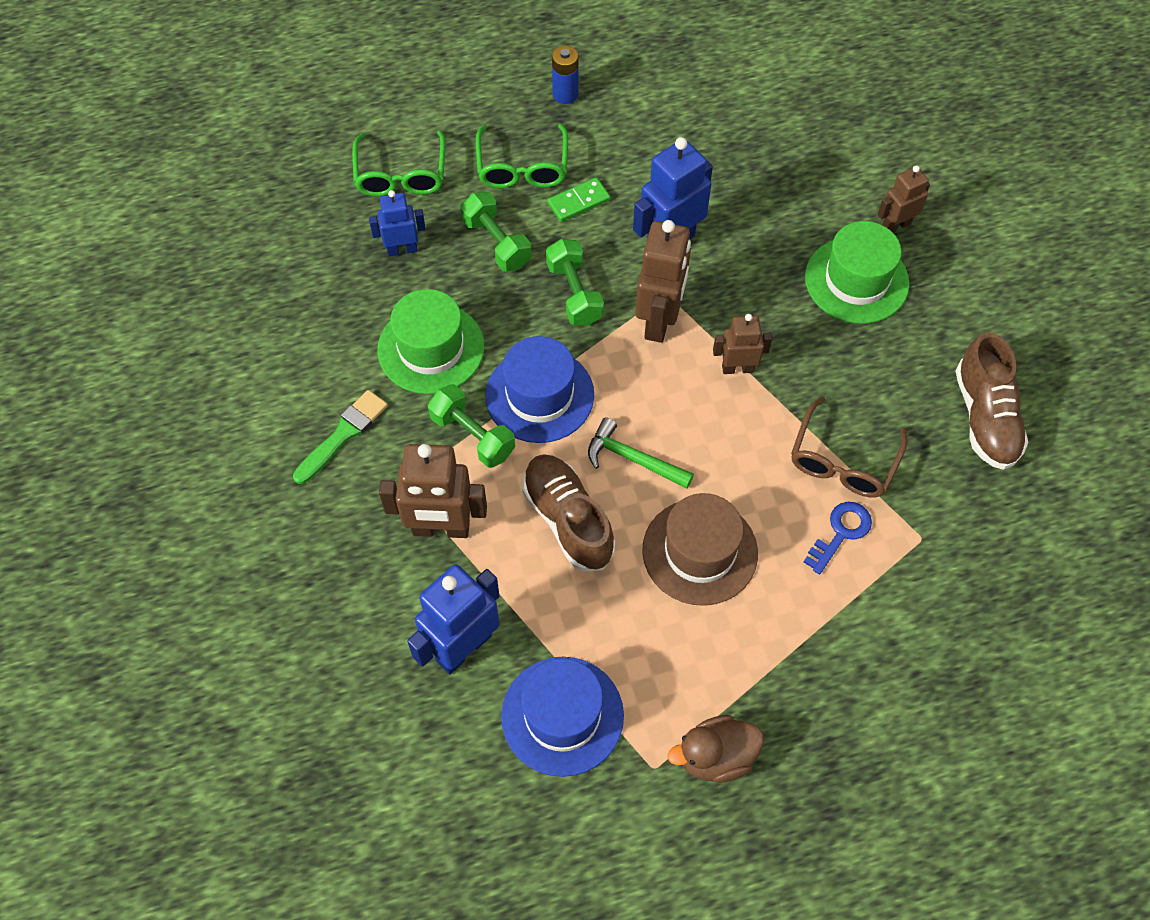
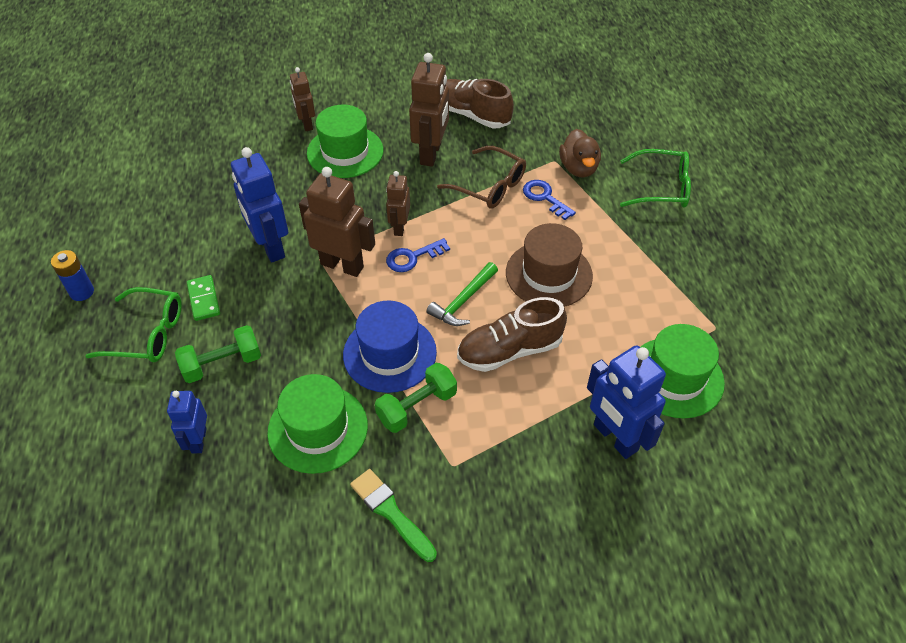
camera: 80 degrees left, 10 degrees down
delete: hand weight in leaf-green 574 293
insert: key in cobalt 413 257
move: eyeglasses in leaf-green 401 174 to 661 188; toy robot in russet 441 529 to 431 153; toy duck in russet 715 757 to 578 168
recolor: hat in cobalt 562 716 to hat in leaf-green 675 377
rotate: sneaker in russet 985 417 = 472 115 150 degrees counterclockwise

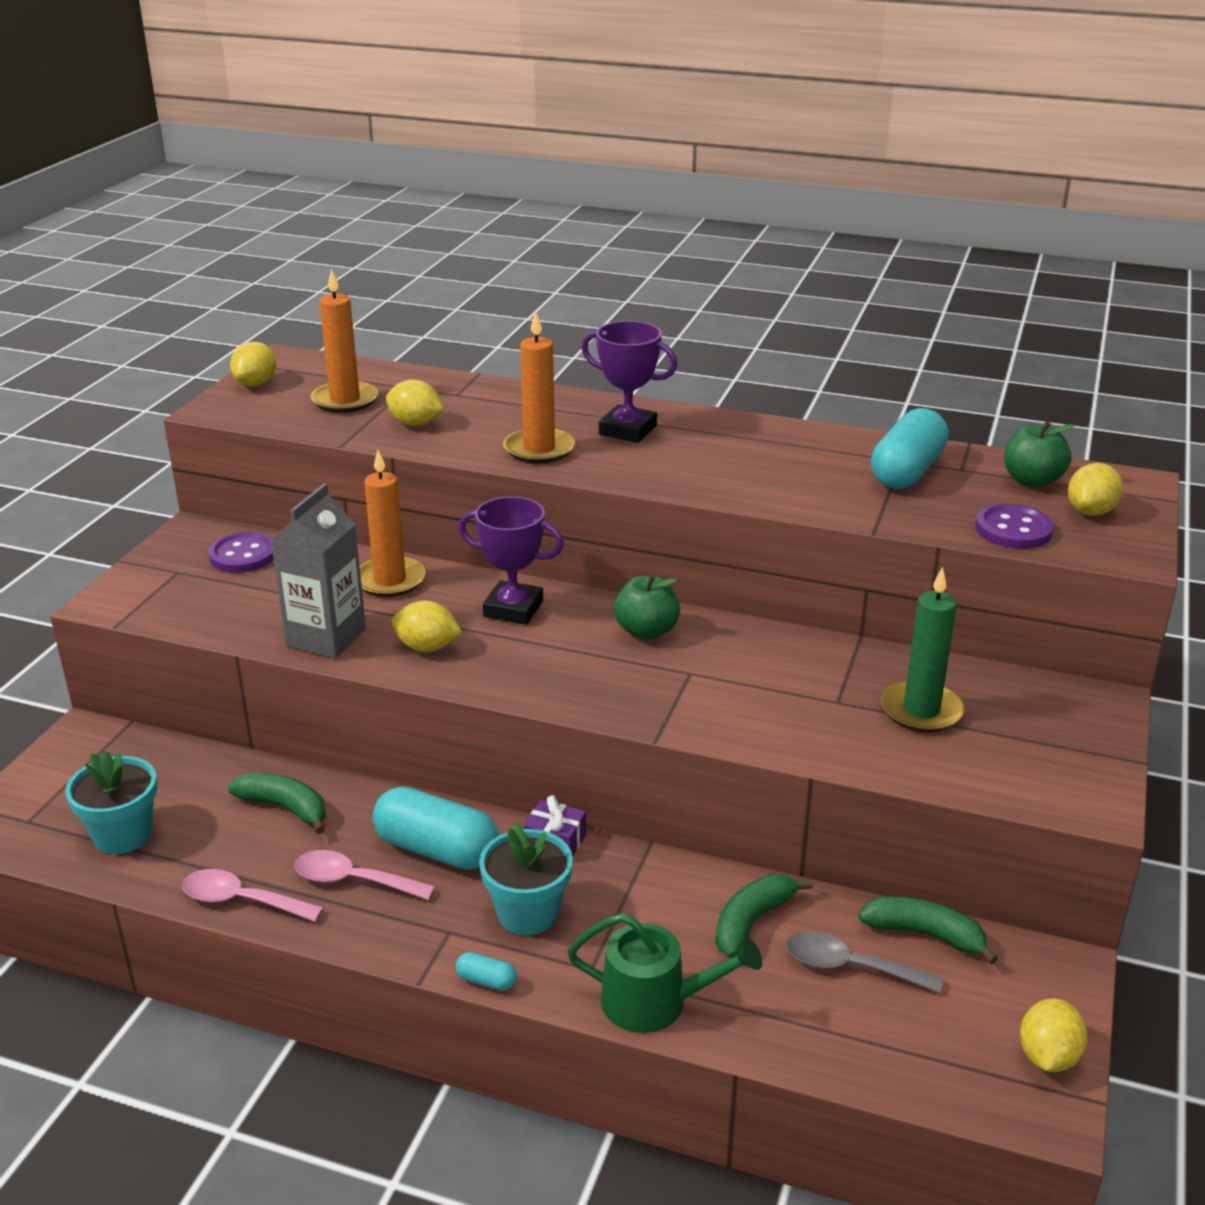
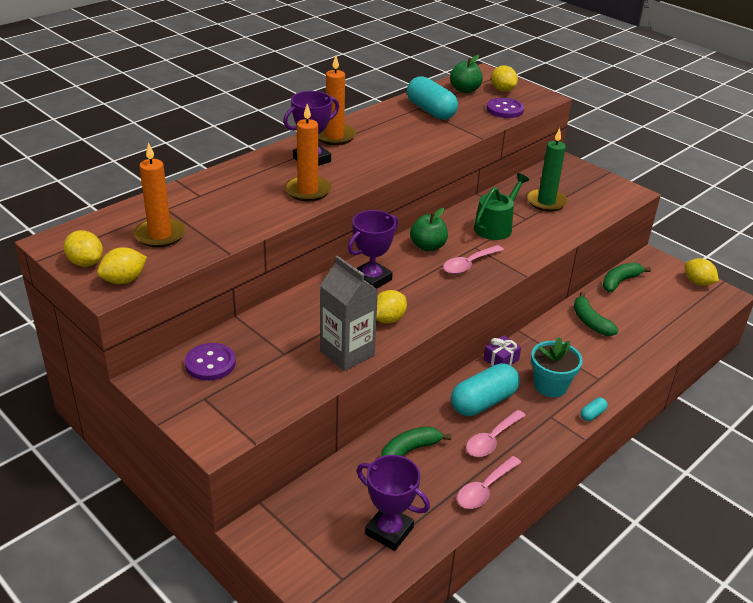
camera: 65 degrees left, 5 degrees up
delete: spoon in ash-grey 850 967
insert: spoon in rose-pink 468 264
move: lemon in yellow 415 424 to 124 280; candle in bright orange 390 580 to 334 136; watering pot in leaf-green 654 1002 to 495 227
replace: plant pot in turquoise 123 834 to prize cup in purple 389 531

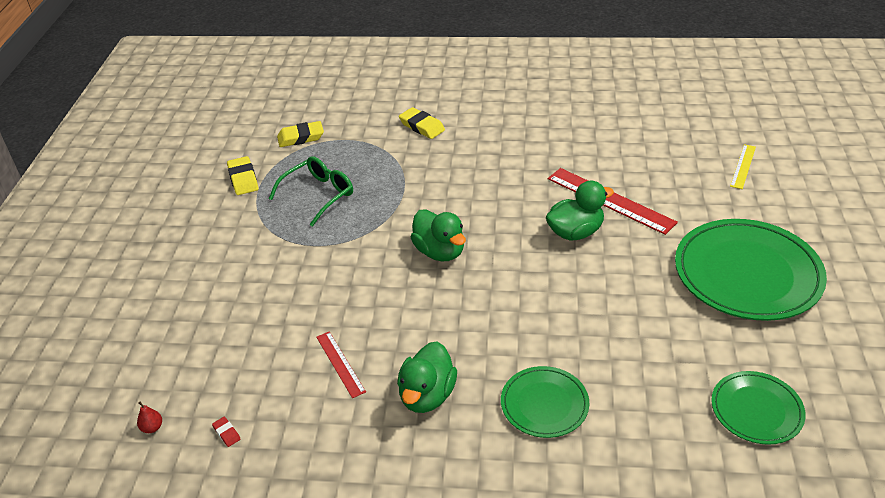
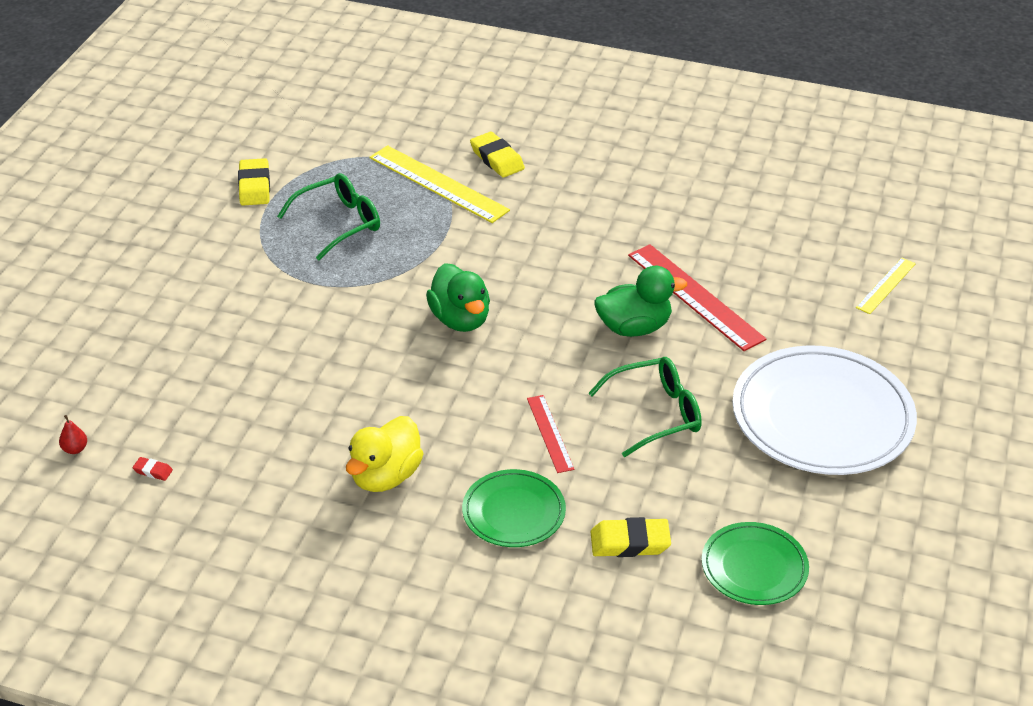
camera: 10 degrees right, 0 degrees up
insert: ruler in yellow 438 184; eyeglasses in leaf-green 656 413
move: eraser in yellow 301 137 to 630 542; ruler in crimson 340 363 to 550 433
recolor: flat dish in leaf-green 747 274 to flat dish in snow-white 822 417; toy duck in leaf-green 427 395 to toy duck in yellow 385 476
rotate: eraser in crimson 226 433 = 153 471 45 degrees counterclockwise

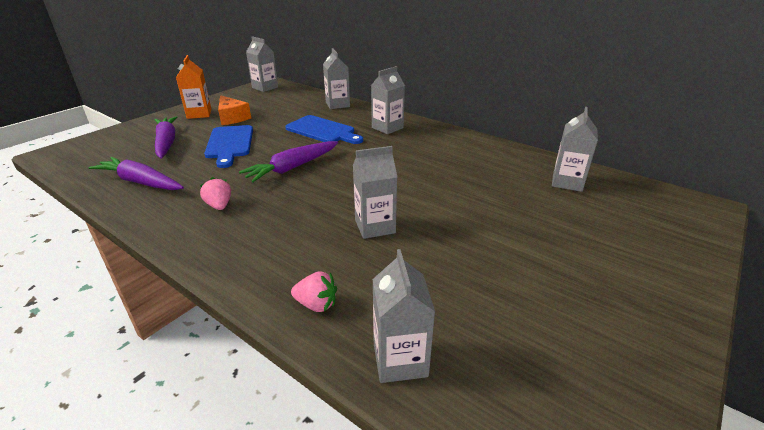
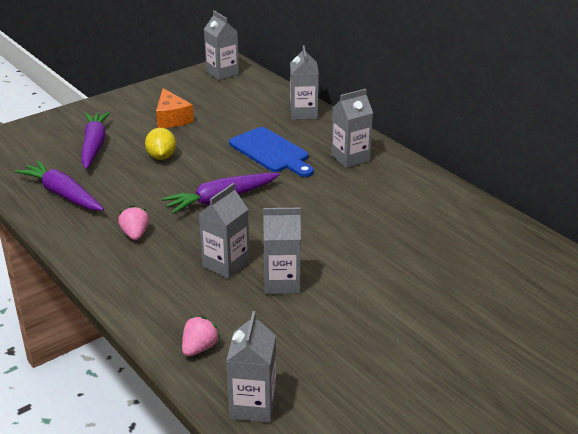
camera: 15 degrees right, 0 degrees up
delete: juice carton in bright orange 199 114
move: juice carton in ash-grey 567 182 to 226 264
replace: chopping board in cobalt 230 144 to lemon in yellow 161 157
rotate: toy strawberry in rose-pink 316 304 = 199 348 90 degrees counterclockwise

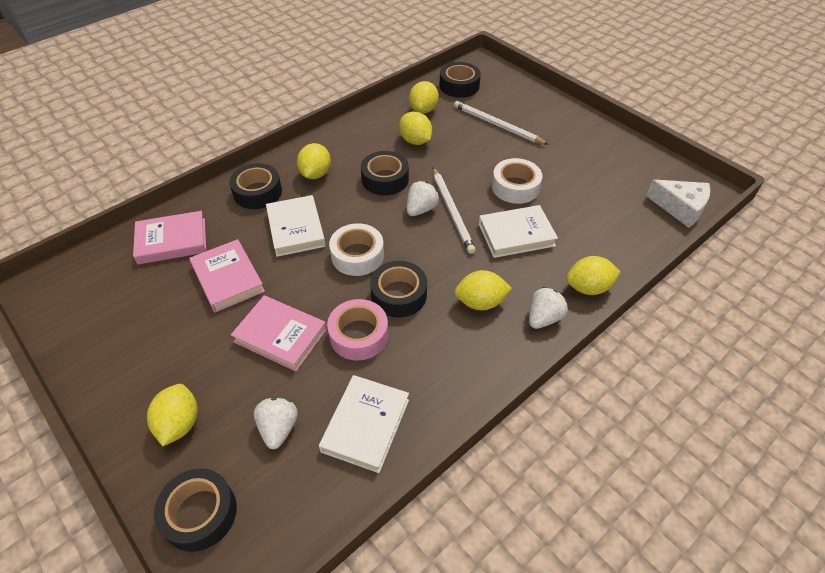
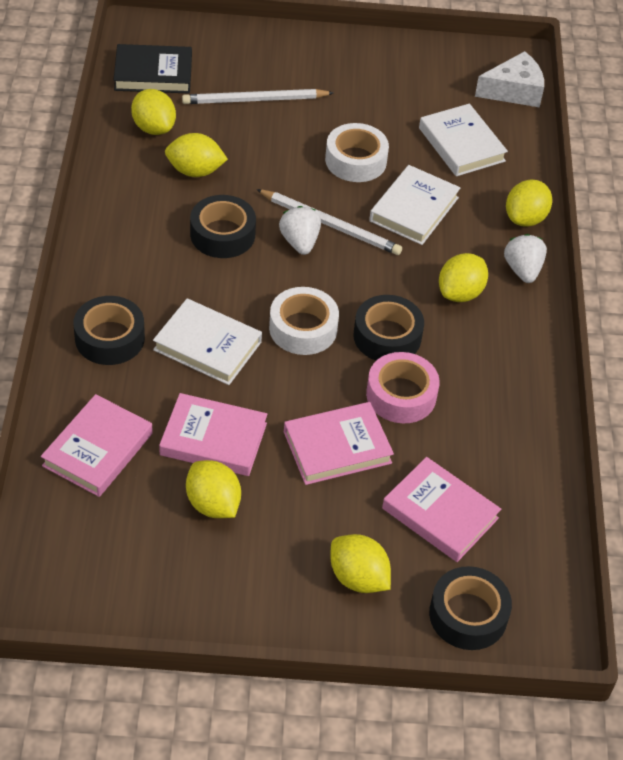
camera: 50 degrees left, 0 degrees up
move: lemon in yellow 315 174 to 213 504; hardback in snow-white 365 425 to 461 144
replace: roll of tape in jet-black 459 86 to hardback in jet-black 153 73; toy strawberry in snow-white 278 428 to hardback in rose-pink 440 513

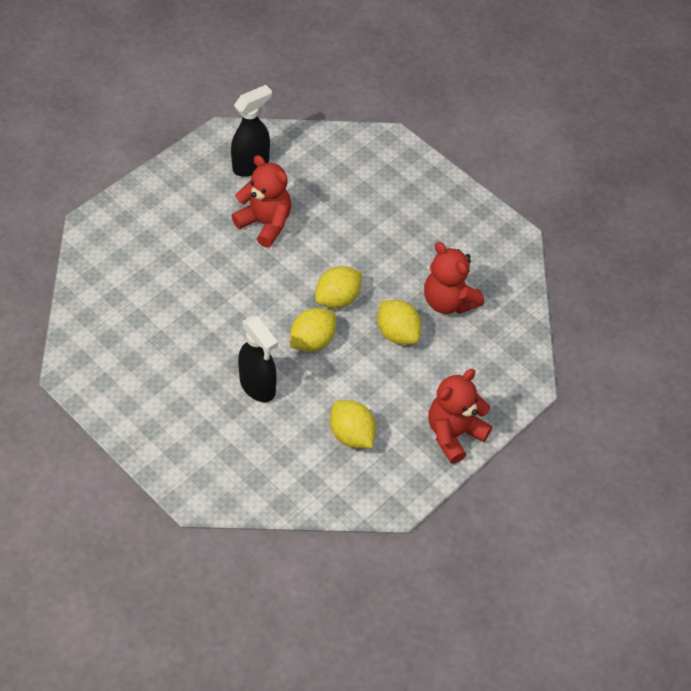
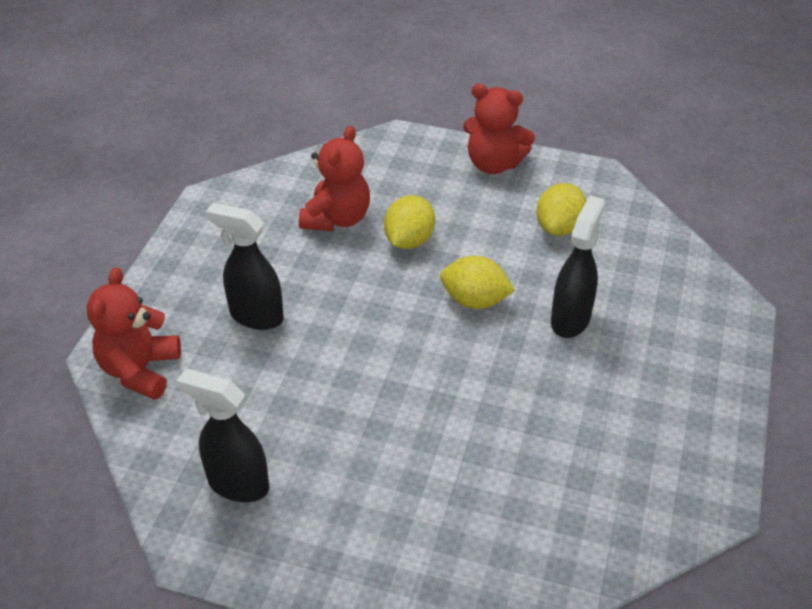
camera: 115 degrees left, 10 degrees down
delete: lemon in yellow 338 299
insert: sprayer in jet-black 256 316
move: teddy bear in crimson 265 223 to 140 370

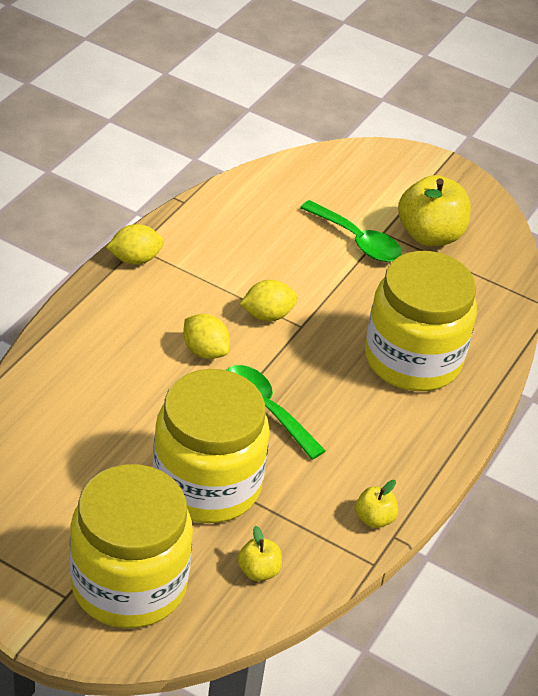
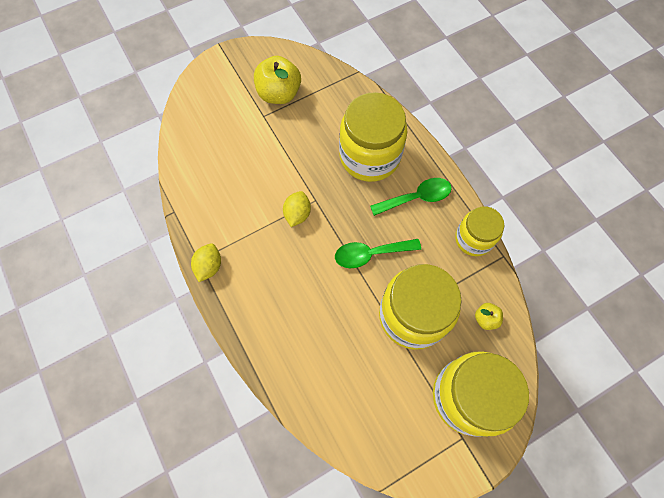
camera: 55 degrees left, 25 degrees up
delete: lemon in yellow 205 351
move: spoon in leaf-green 357 241 to 416 197
replace: toy apple in yellow 374 518 to jar in yellow 473 239

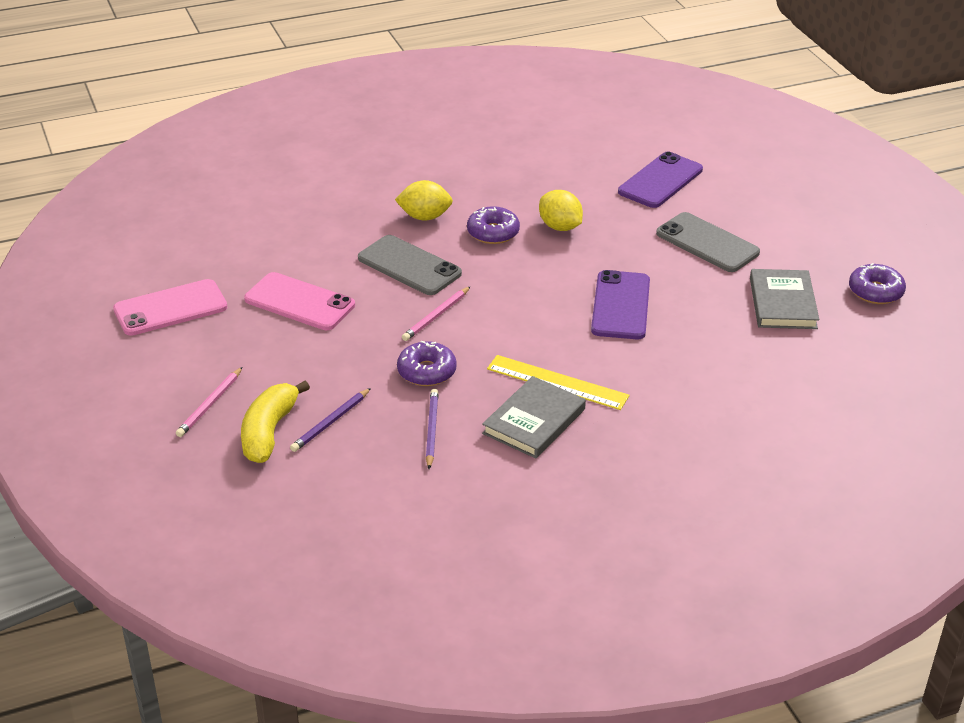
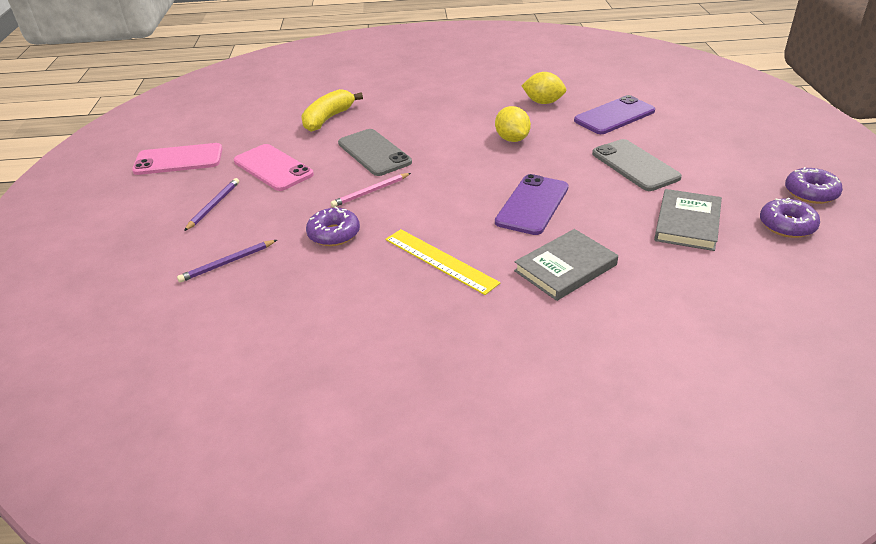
camera: 20 degrees right, 0 degrees up
delete: wooden pencil in rose-pink 210 404
move: lemon in yellow 424 217 to 543 102; donut in purple 493 232 to 810 193; hardback in ash-grey 534 421 to 565 268; banana in yellow 269 432 to 328 119; wooden pencil in purple 431 430 to 213 206

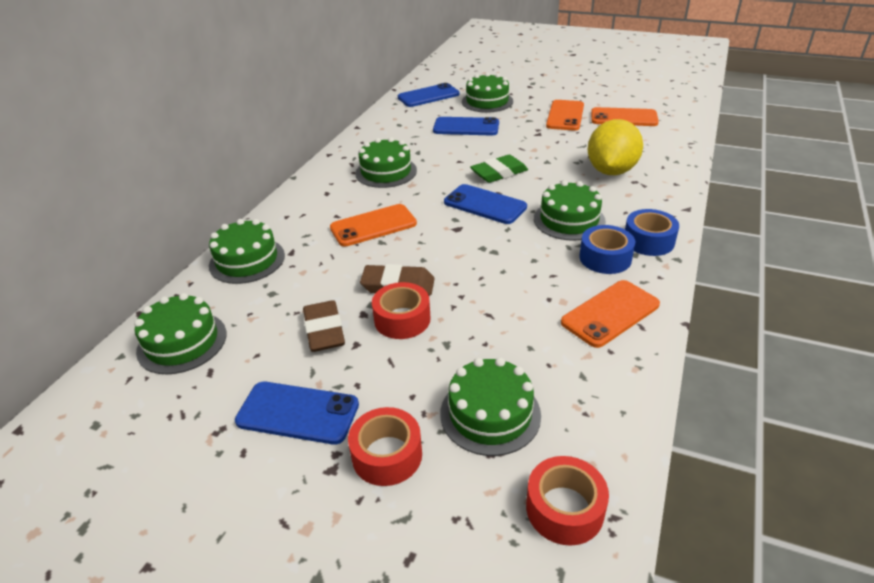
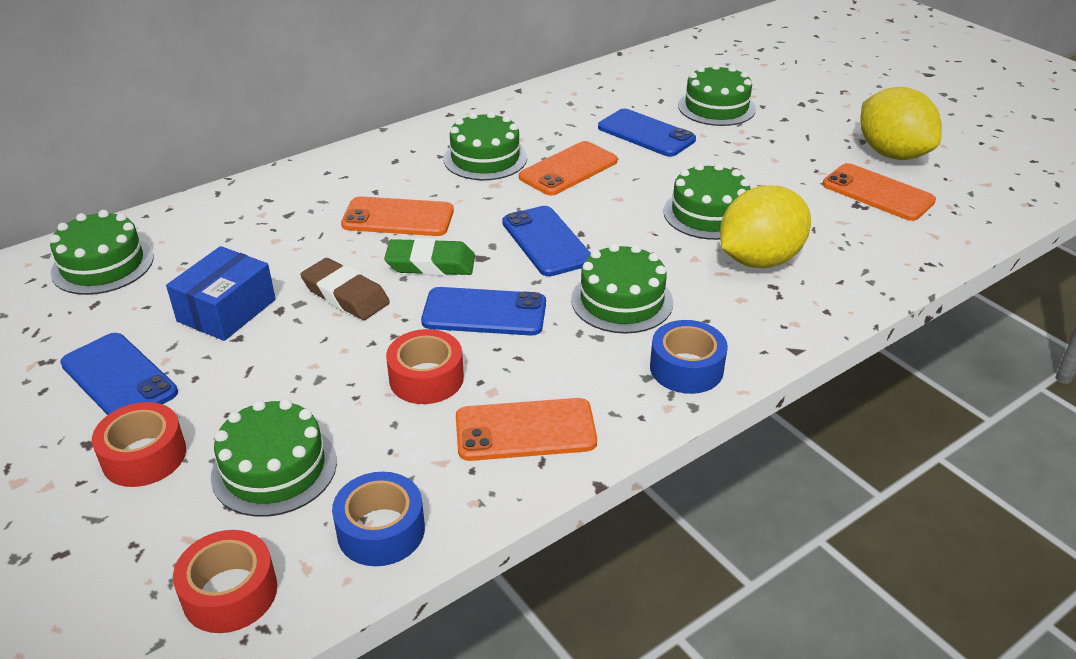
camera: 30 degrees right, 0 degrees up
insert: lemon in yellow 892 154
move: mobile phone in cobalt 428 96 to 484 313; mobile phone in bright orange 565 116 to 568 169; eraser in leaf-green 499 173 to 430 264; layer cake in leaf-green 247 260 to 708 214; roll of tape in cobalt 605 258 to 381 530; roll of tape in crimson 402 319 to 426 378
replace: eraser in russet 324 330 to parcel in cobalt 226 310

